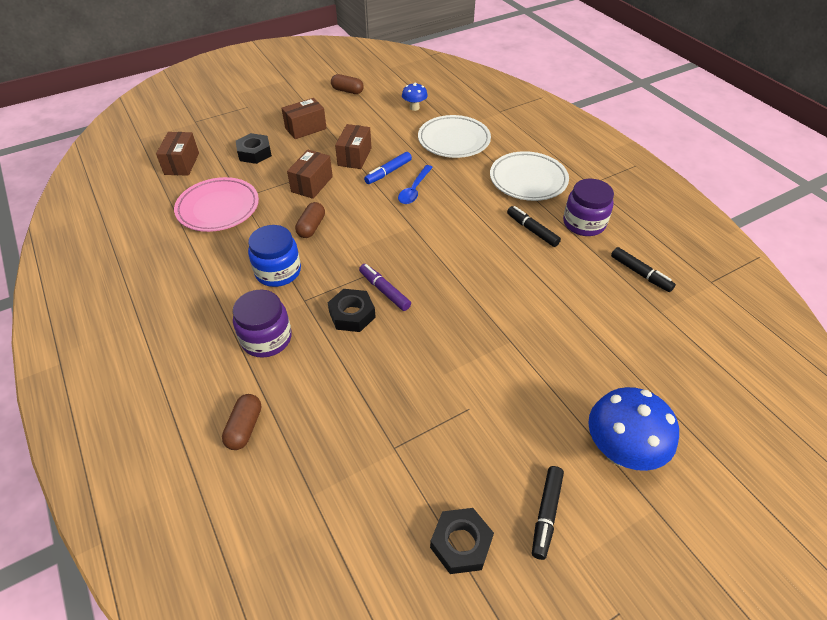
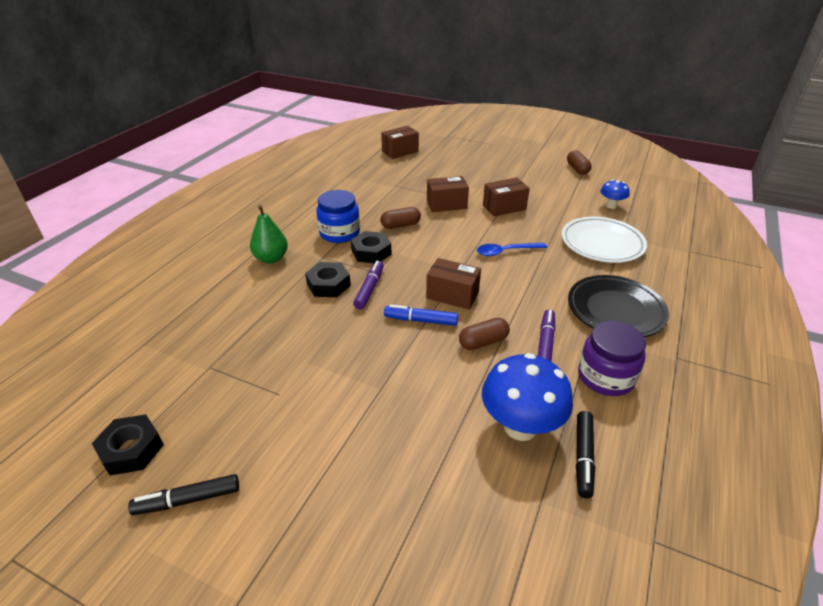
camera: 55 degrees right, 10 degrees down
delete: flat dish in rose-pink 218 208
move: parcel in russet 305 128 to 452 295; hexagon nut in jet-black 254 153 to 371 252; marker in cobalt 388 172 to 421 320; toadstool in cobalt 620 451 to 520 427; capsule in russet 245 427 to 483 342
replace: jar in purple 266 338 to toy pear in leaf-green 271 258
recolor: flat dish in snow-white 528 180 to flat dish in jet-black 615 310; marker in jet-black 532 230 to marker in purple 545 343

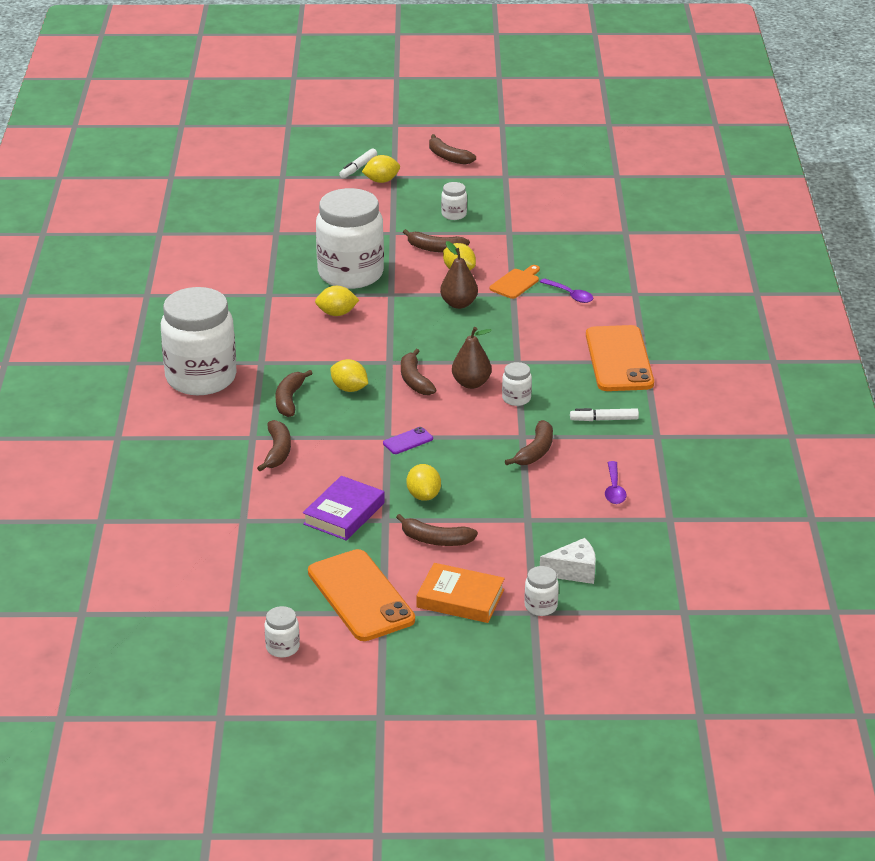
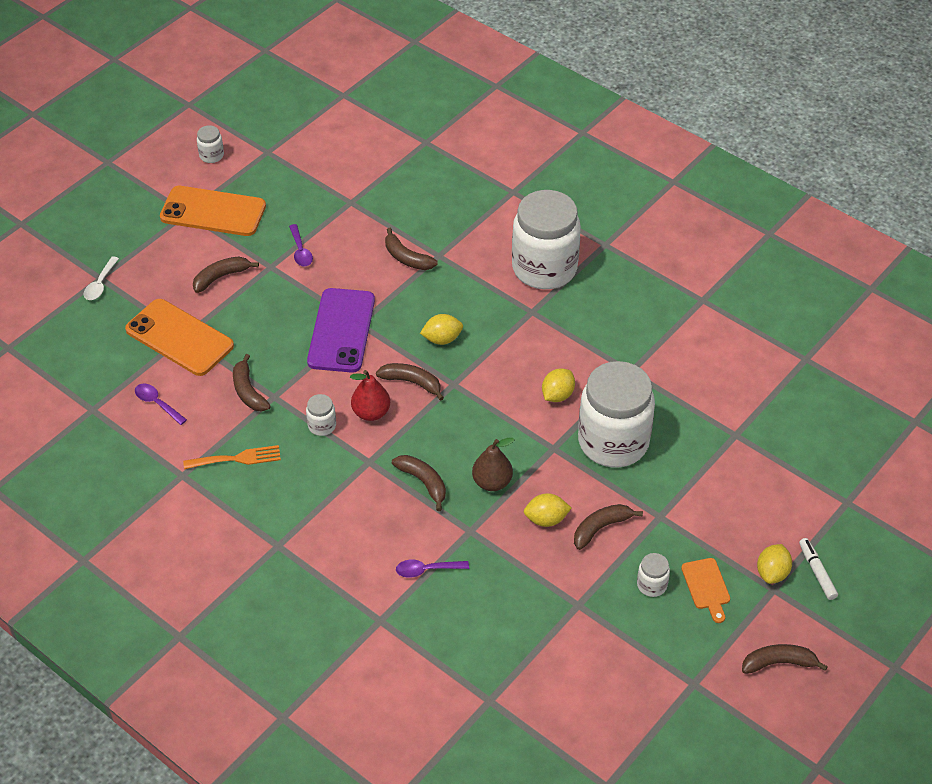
camera: 130 degrees right, 15 degrees up
delete: lemon in yellow 423 495; piece of cheese in snow-white 574 571; hardback in bright orange 460 598
move: chopping board in bright orange 516 283 to 706 587; mobile phone in bright orange 619 359 to 179 338; banana in russet 289 400 to 423 482
replace: marker in snow-white 604 419 to fork in bright orange 237 458; hardback in purple 344 513 to spoon in purple 300 251; jar in snow-white 541 606 to spoon in snow-white 100 284
recolor: toy pear in russet 471 383 to toy pear in crimson 371 412
resize: mobile phone in purple 408 441 = 341 330 x2.41

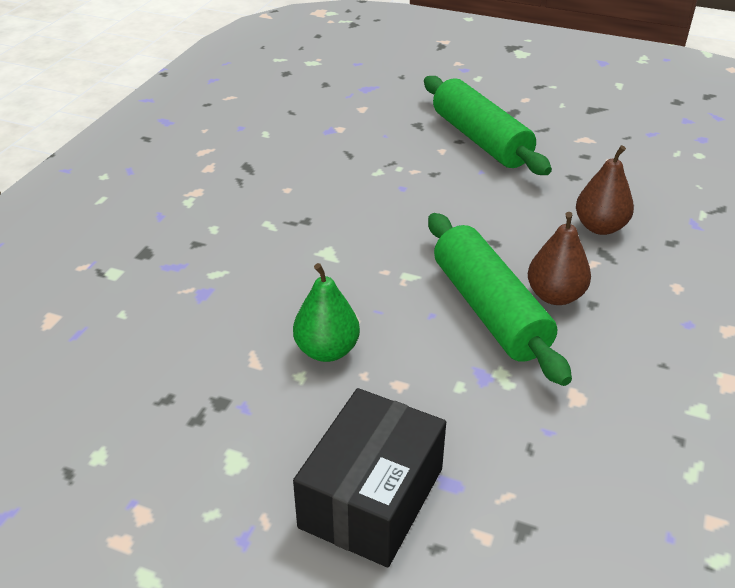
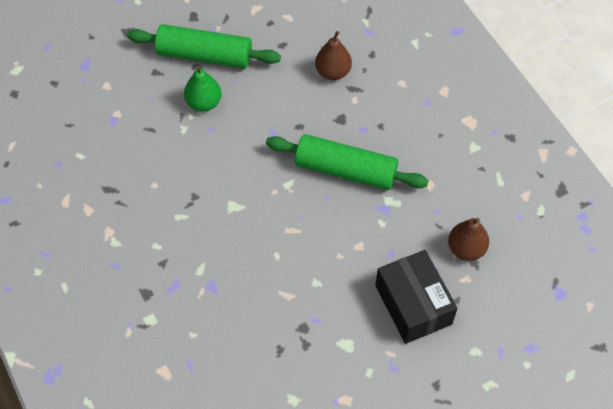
camera: 50 degrees left, 20 degrees up
move: toy pear in russet 555 296 to 466 249; toy pear in leaf-green 327 350 to 204 103

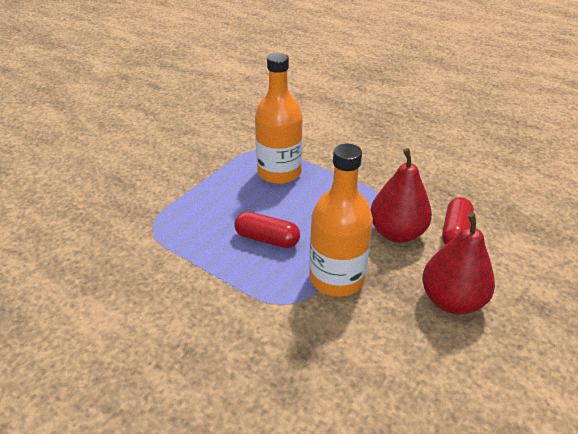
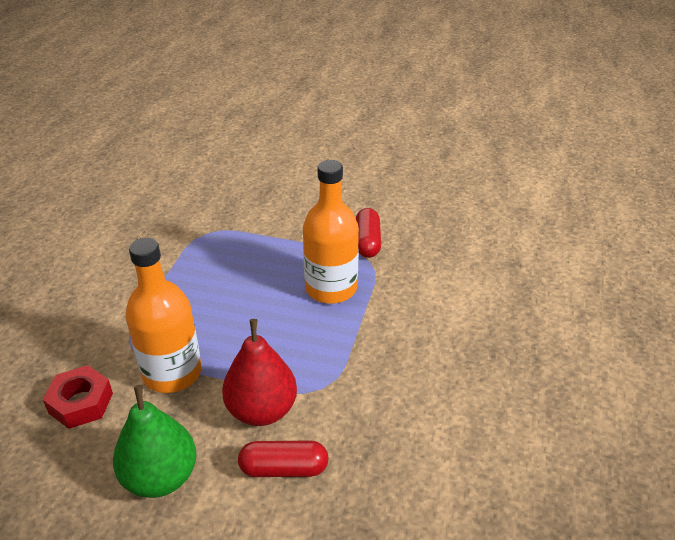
camera: 70 degrees right, 0 degrees up
insert: hexagon nut in crimson 81 403
move: capsule in crimson 267 239 to 367 242
recolor: toy pear in crimson 451 300 to toy pear in leaf-green 160 477

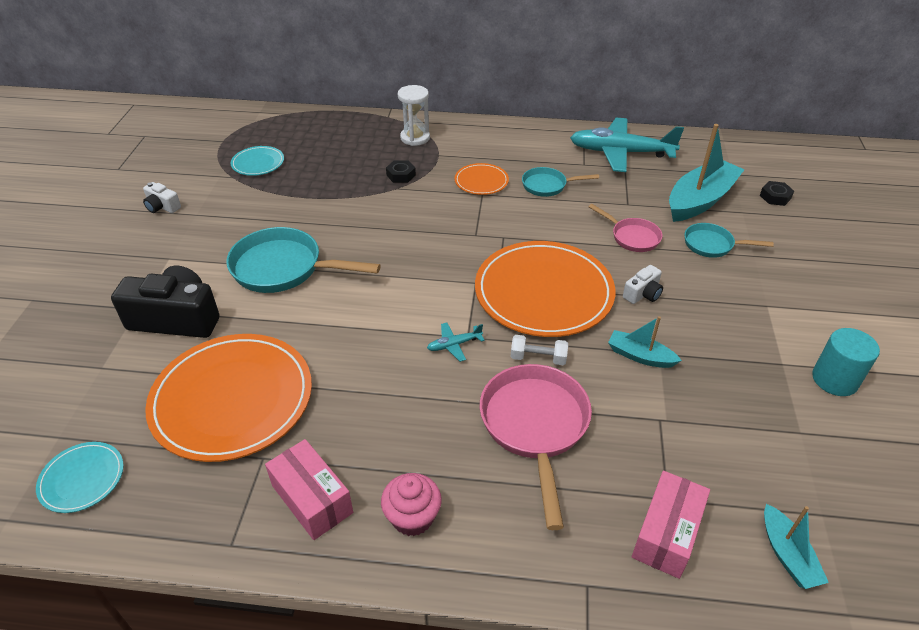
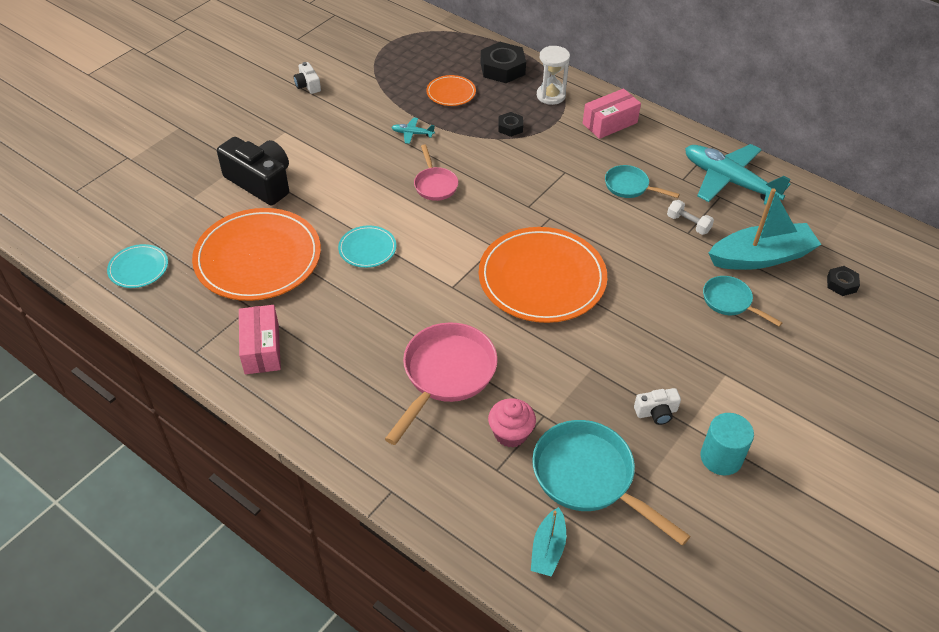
camera: 30 degrees right, 5 degrees up
delete: toy boat in turquoise 640 356
insert: hexagon nut in jet-black 502 68
move: flat dish in turquoise 258 163 to 367 248; flat dish in bright orange 481 181 to 451 93; pan in rose-pink 632 237 to 435 185; pan in turquoise 284 268 to 589 478; camera in snow-white 643 294 to 656 412; aeroplane in turquoise 454 345 to 412 134; hand weight in snow-white 538 358 to 688 224; parcel in rose-pink 666 533 to 609 123; cupcake in rose-pink 412 517 to 510 433

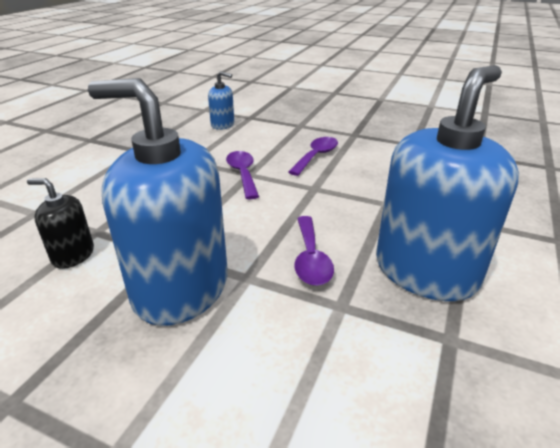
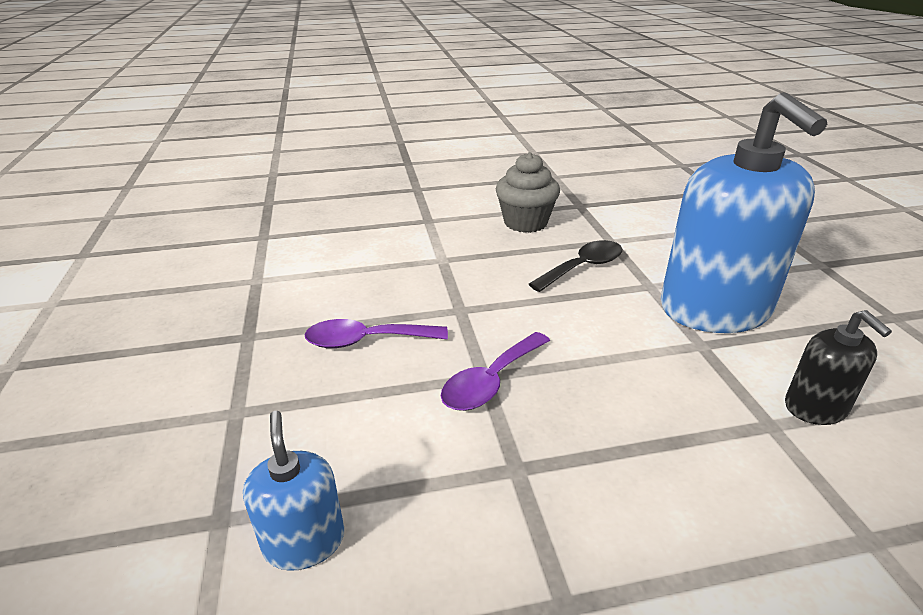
camera: 125 degrees left, 0 degrees up
replace: soap dispenser in cobalt 425 271 to cupcake in ash-grey 525 222
recolor: spoon in purple 310 259 to spoon in jet-black 583 267

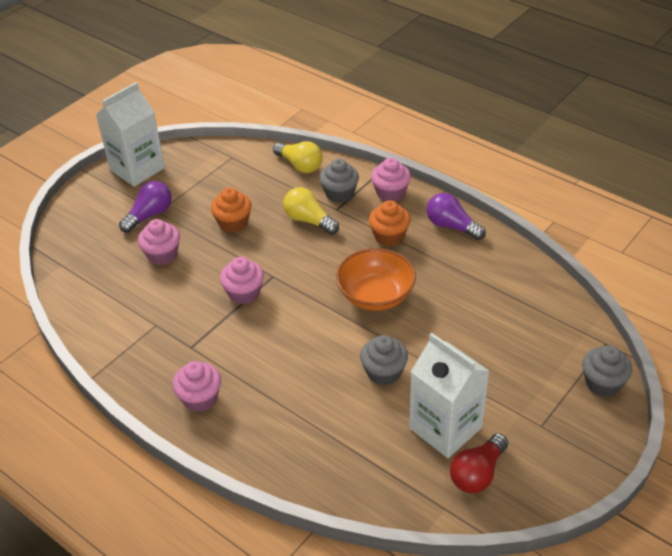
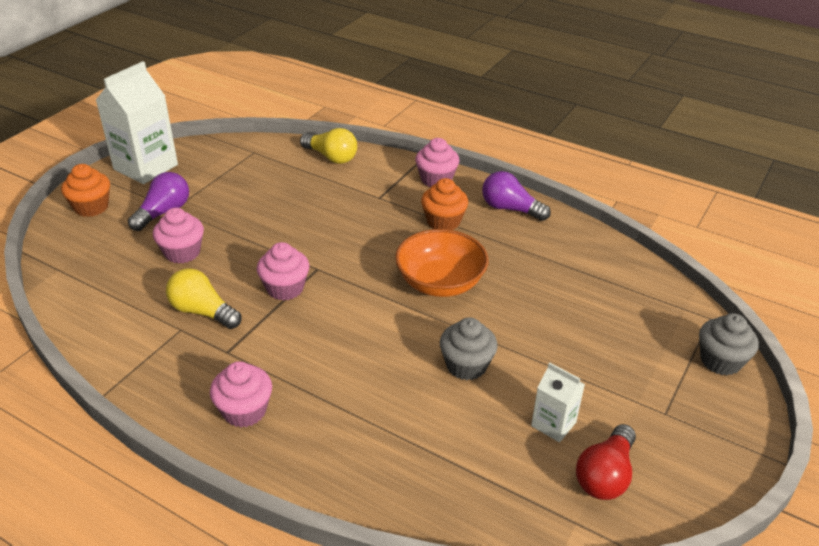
camera: 10 degrees left, 5 degrees down
delete: cupcake in ash-grey 339 194
move: light bulb in yellow 309 220 to 202 311; cupcake in bright orange 233 223 to 91 207
resize: juice carton in snow-white 445 428 = 553 424 x0.52

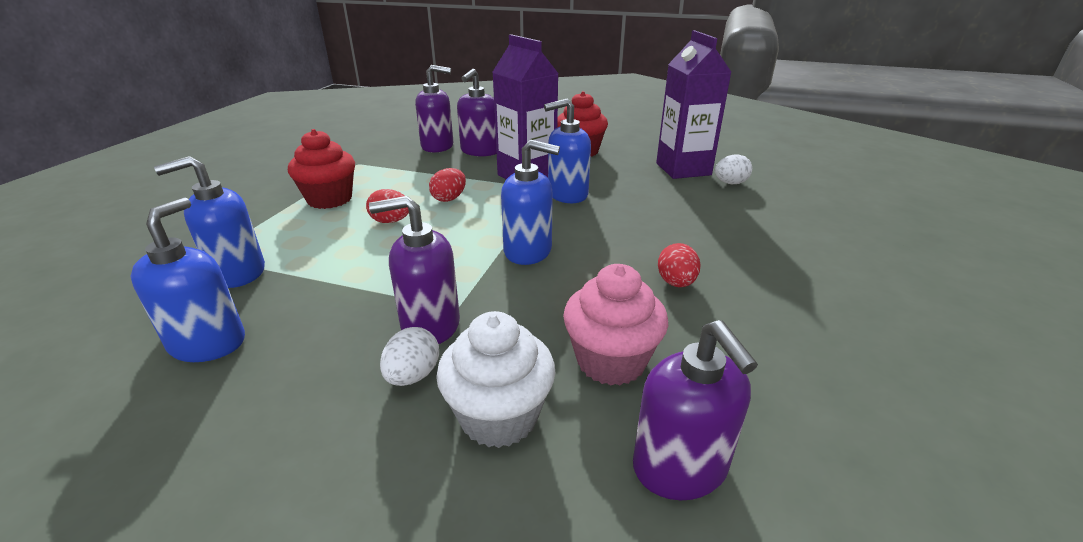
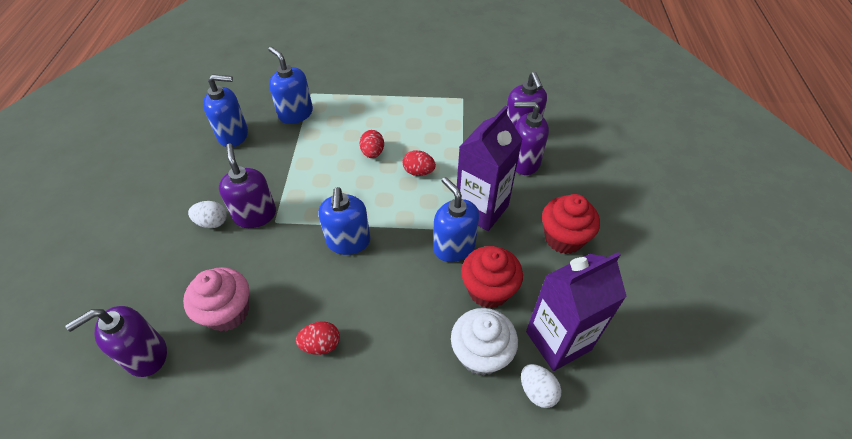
camera: 75 degrees right, 20 degrees up
move: cupcake in crimson 329 199 to 488 290; cupcake in snow-white 499 416 to 481 354

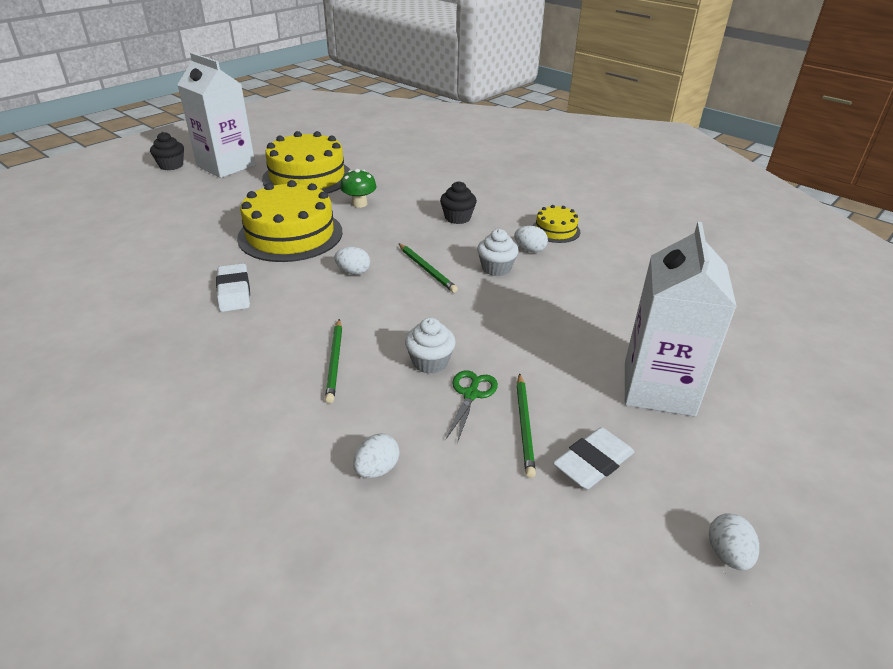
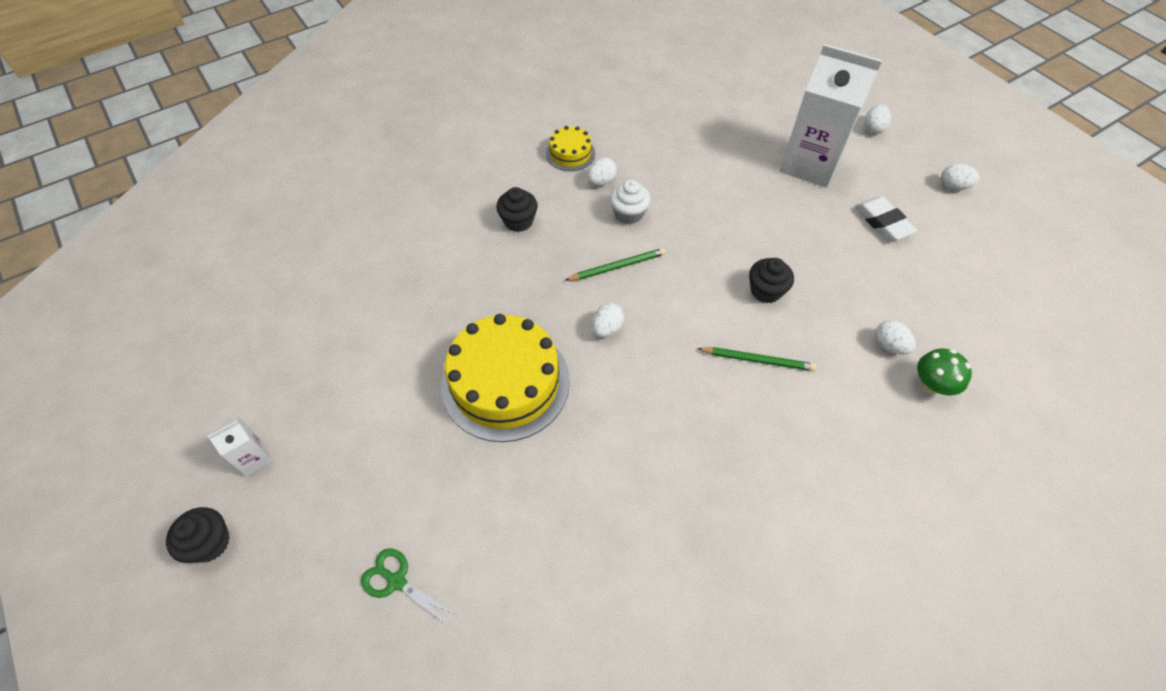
camera: 75 degrees left, 20 degrees up
delete: layer cake in yellow 307 177; eraser in snow-white 234 292; wooden pencil in leaf-green 524 426
insert: toy egg in snow-white 873 128
move: toadstool in leaf-green 359 204 to 931 385; scissors in leaf-green 471 394 to 397 581
recolor: cupcake in snow-white 430 362 to cupcake in jet-black 766 291
resize: juice carton in snow-white 226 166 = 254 458 x0.42

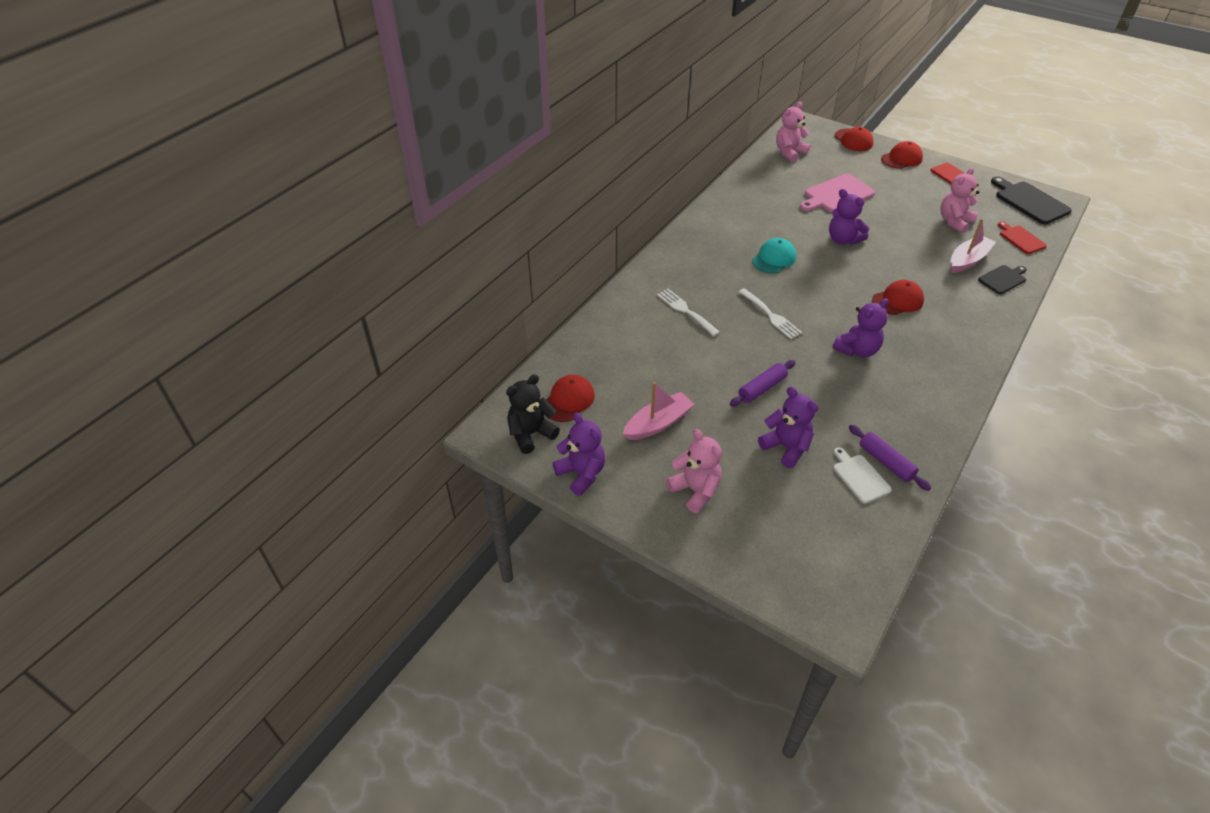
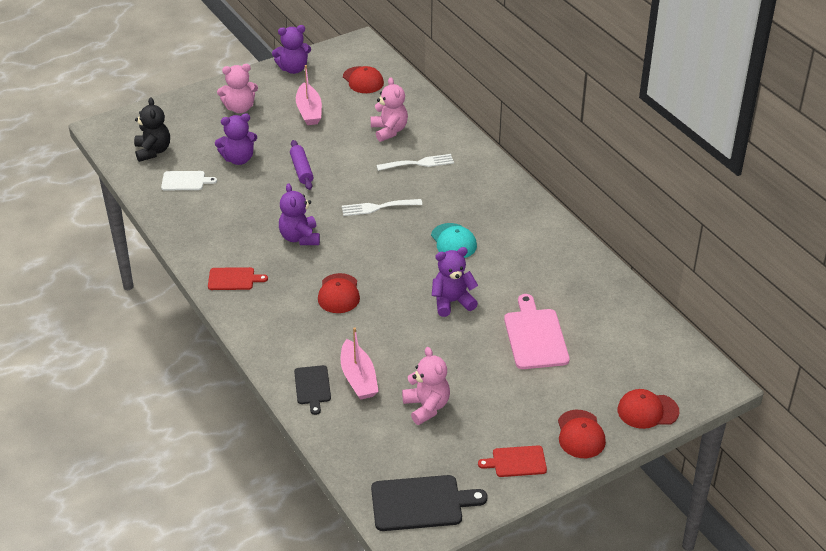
camera: 115 degrees right, 5 degrees down
delete: rolling pin in purple 886 462
move: teddy bear in rose-pink 789 153 to 389 131; chopping board in crimson 1021 239 to 233 279; teddy bear in jet-black 531 434 to 153 151

